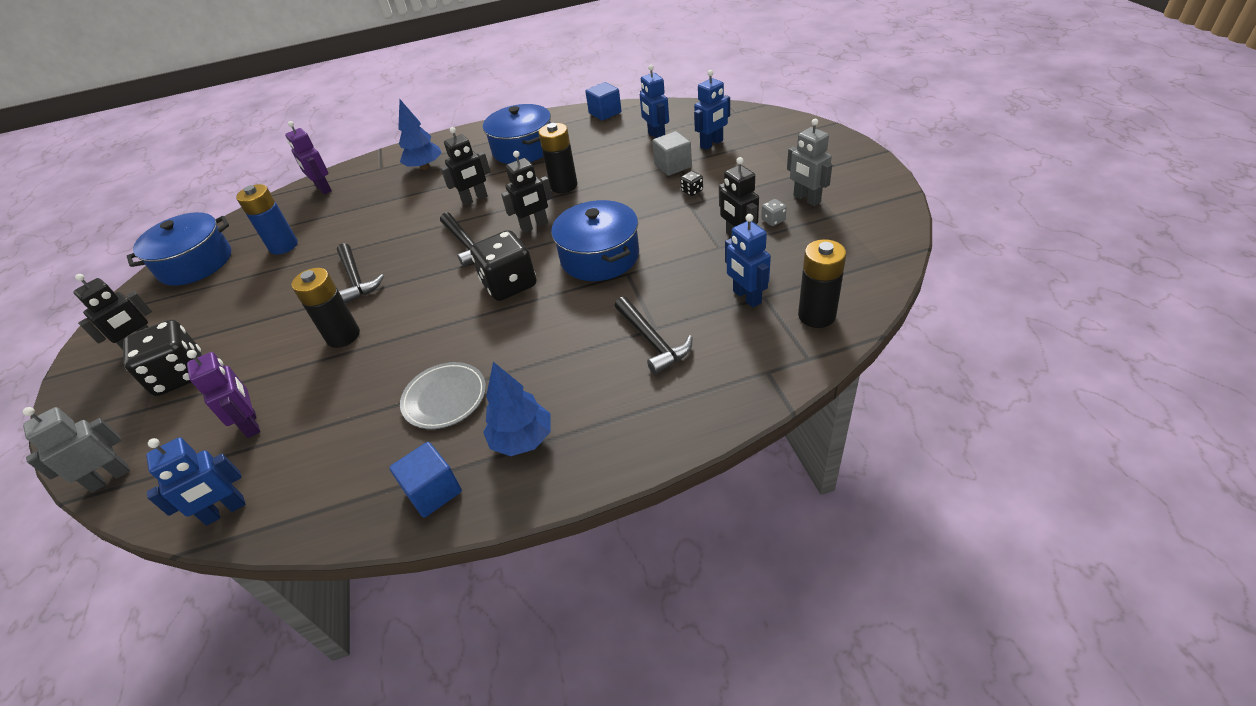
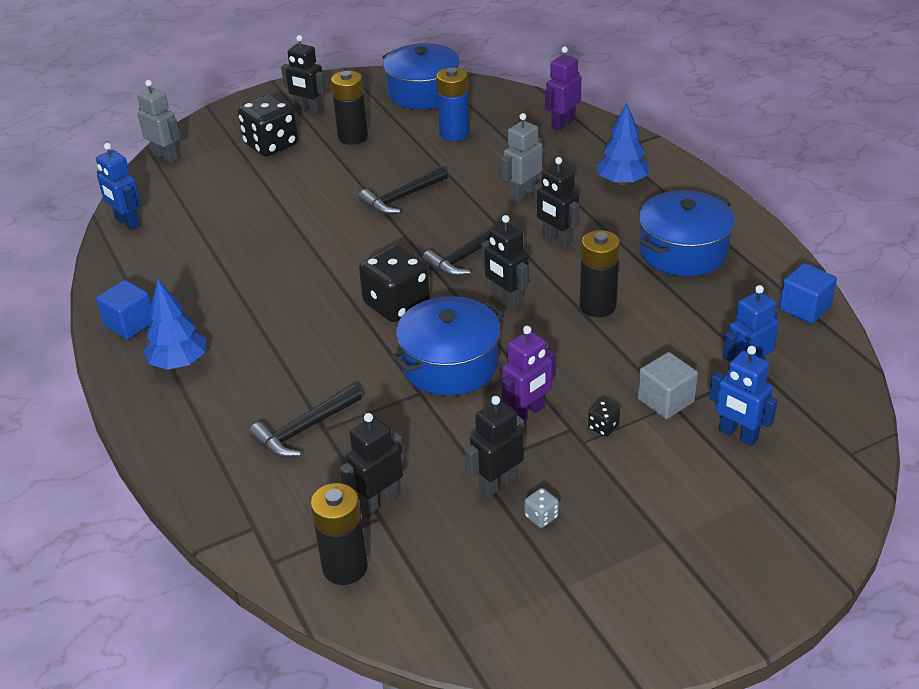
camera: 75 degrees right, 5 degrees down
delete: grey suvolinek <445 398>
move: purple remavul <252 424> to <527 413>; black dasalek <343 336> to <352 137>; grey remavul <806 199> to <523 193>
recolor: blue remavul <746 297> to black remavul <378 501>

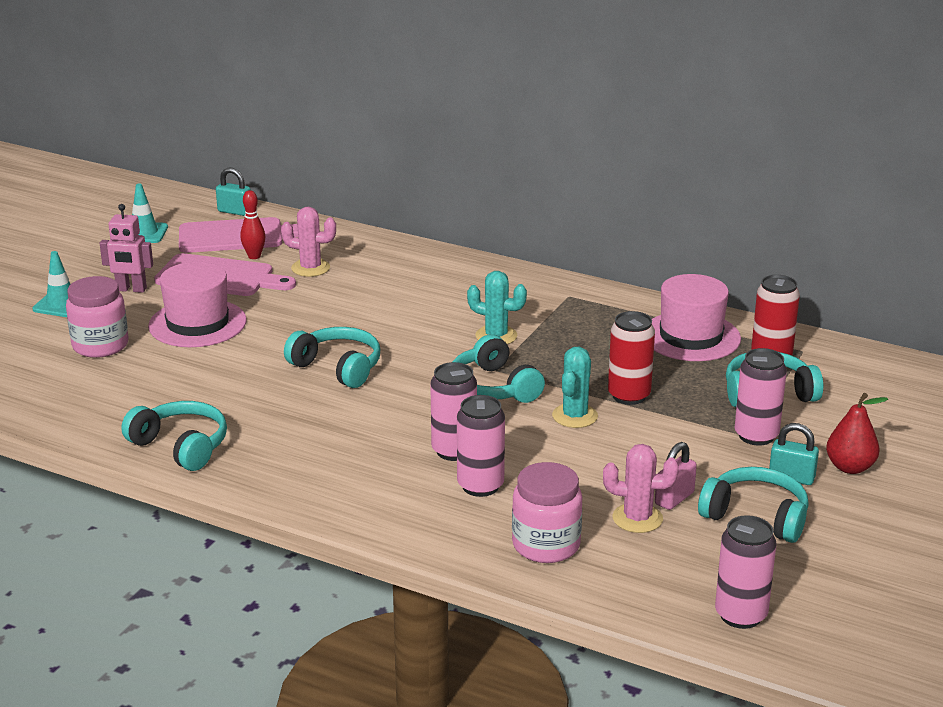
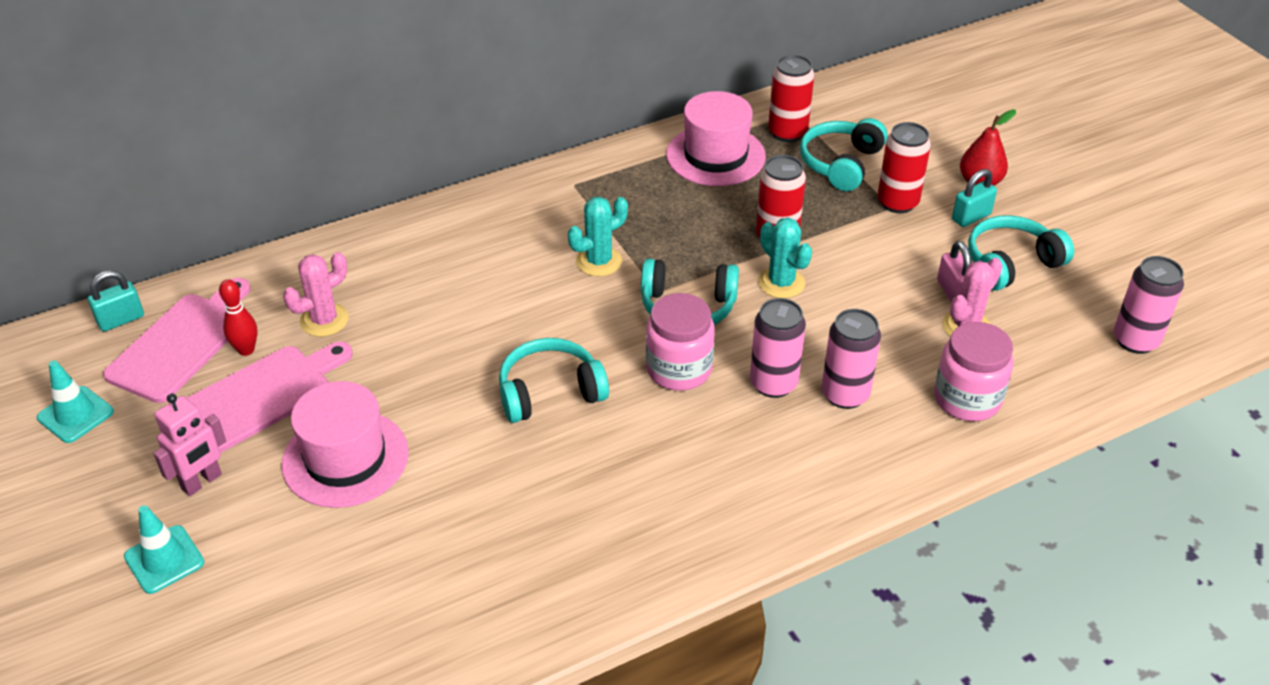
camera: 55 degrees left, 15 degrees up
delete: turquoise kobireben <181 446>
move: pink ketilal <100 345> to <679 369>
recolor: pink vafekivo <756 435> to red vafekivo <897 202>

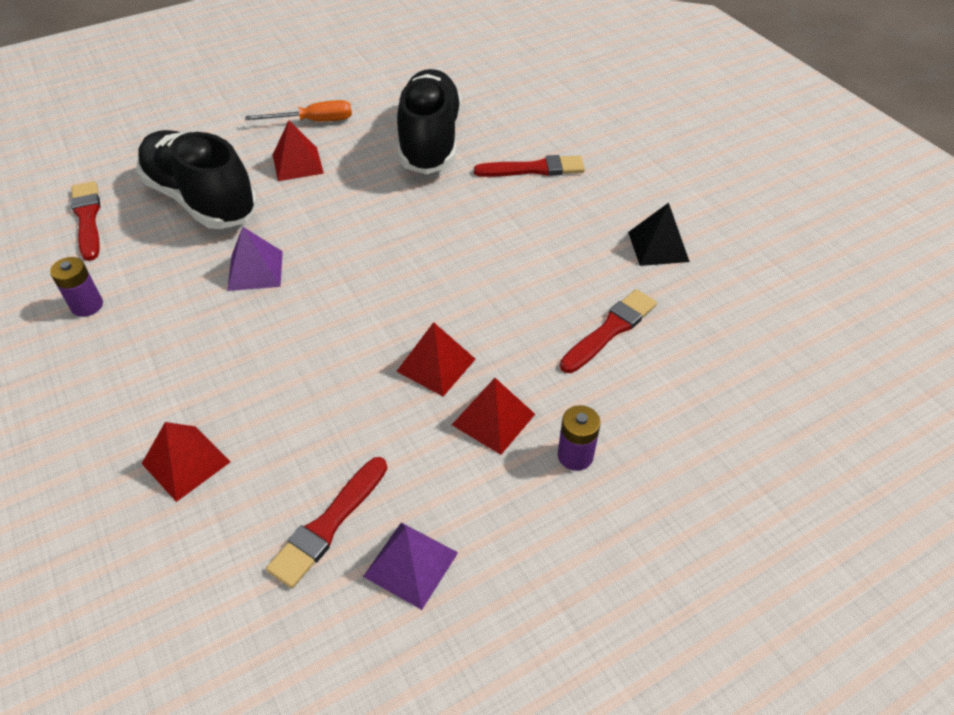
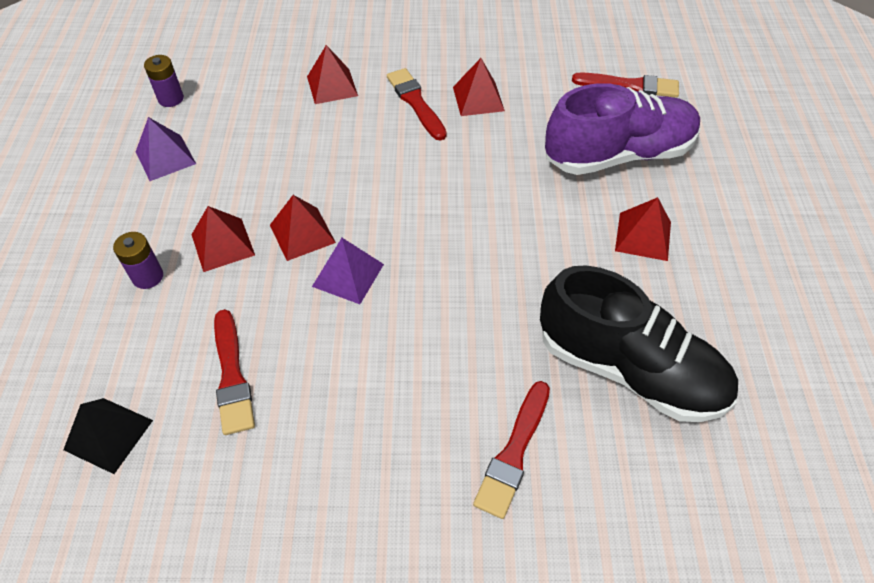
camera: 120 degrees right, 5 degrees up
delete: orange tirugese <313 121>
insert: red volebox <478 99>
move: purple dasalek <87 306> to <171 99>; purple volebox <255 270> to <348 275>; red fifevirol <328 524> to <415 102>; black volebox <658 246> to <108 434>
recolor: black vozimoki <201 200> to purple vozimoki <618 155>

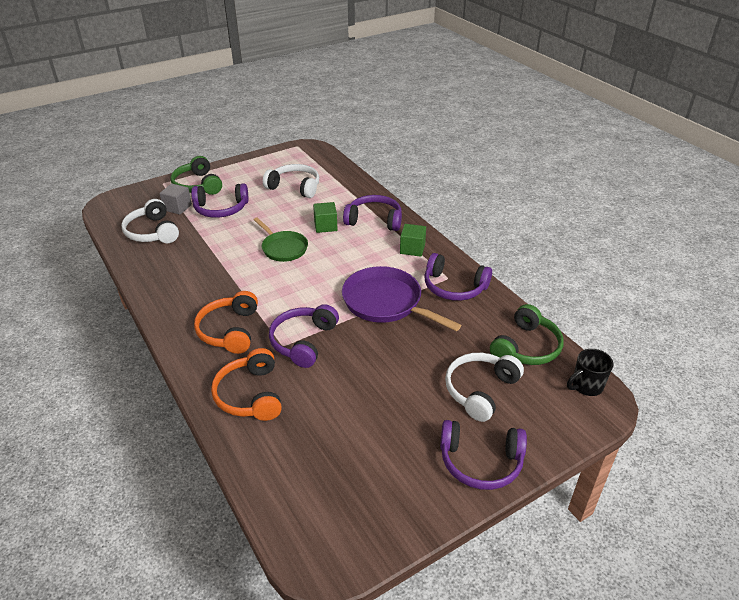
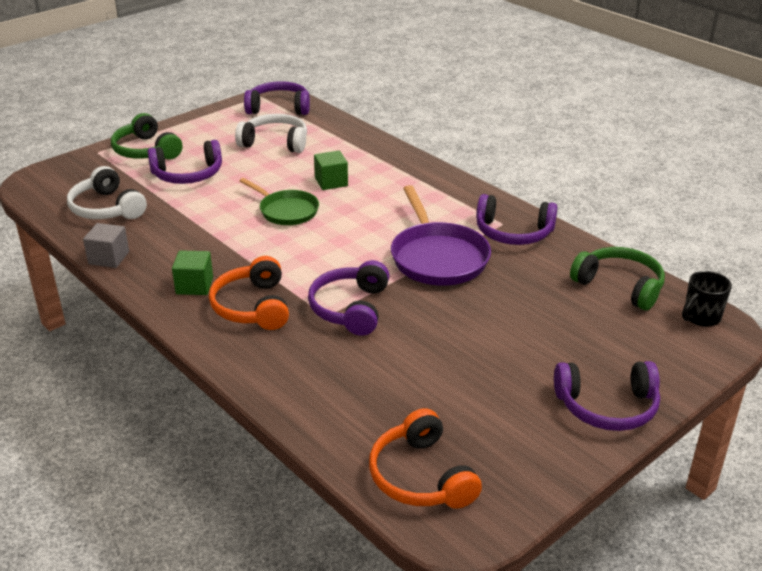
camera: 10 degrees left, 5 degrees down
delete: white kobireben <480 390>
move: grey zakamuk <177 207> to <109 258>; orange kobireben <250 395> to <421 476>; purple kobireben <374 220> to <279 108>; green zakamuk <412 249> to <194 285>
rotate: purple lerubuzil <386 303> = <437 257> 135 degrees counterclockwise; green kobireben <526 347> = <620 286> 75 degrees counterclockwise

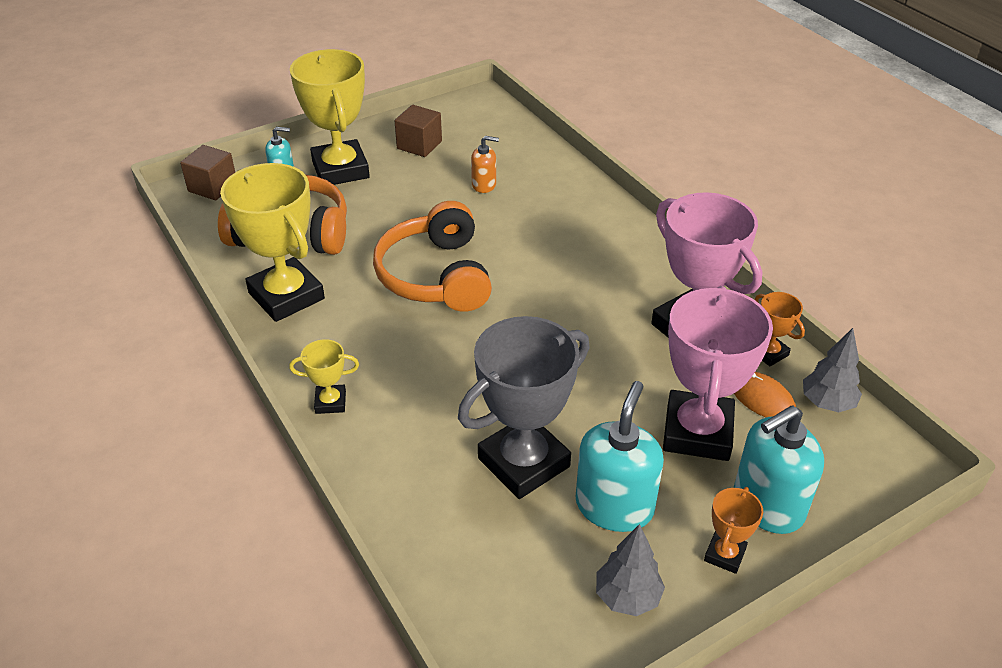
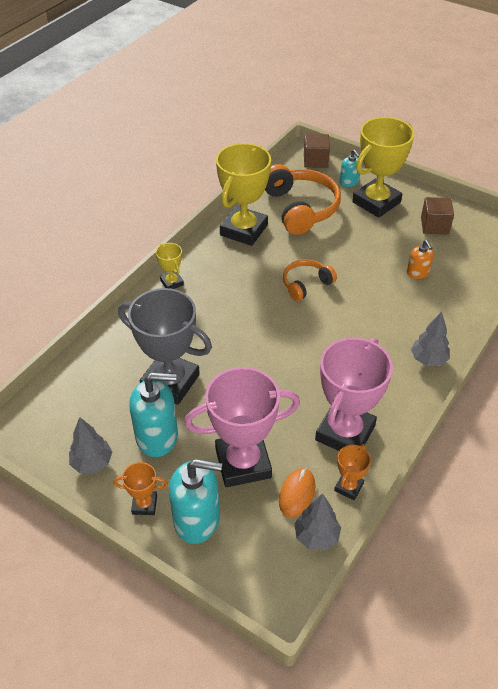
camera: 65 degrees right, 5 degrees up
insert: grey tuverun <428 359>
rotate: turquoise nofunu <767 505> = <197 519> 150 degrees clockwise
resize: orange kobireben <435 276> = <306 284> x0.56

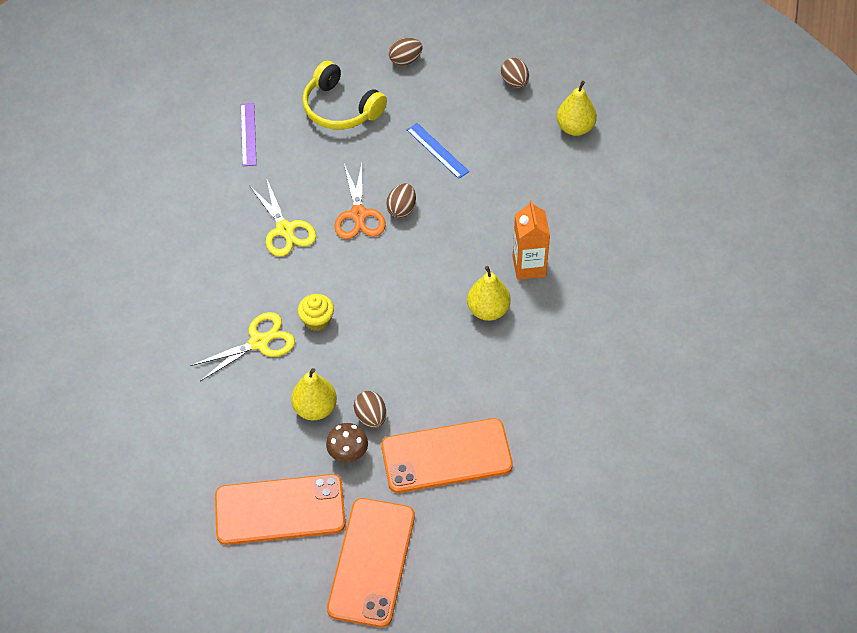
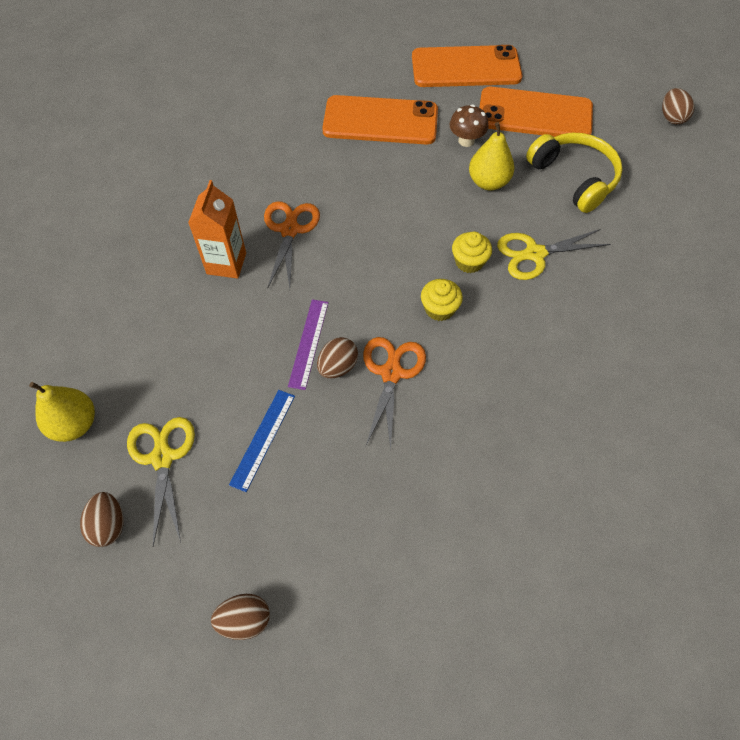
camera: 165 degrees left, 5 degrees up
insert: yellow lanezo <439 309>
move: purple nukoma <248 134> to <308 343>; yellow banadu <285 230> to <162 457>; yellow kobireben <340 108> to <574 178>; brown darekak <371 417> to <671 117>
replace: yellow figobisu <488 310> to orange banadu <289 230>
rotate: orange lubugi <371 562> = <466 67> 60 degrees clockwise; blue nukoma <437 150> = <263 439> 45 degrees clockwise

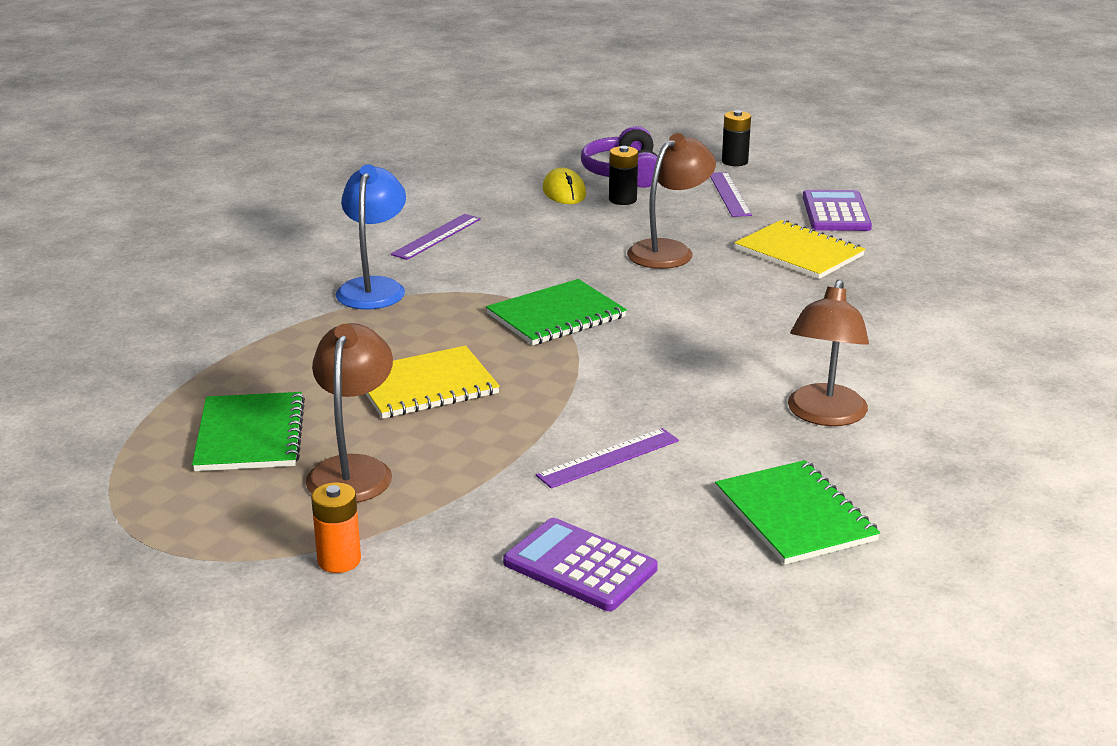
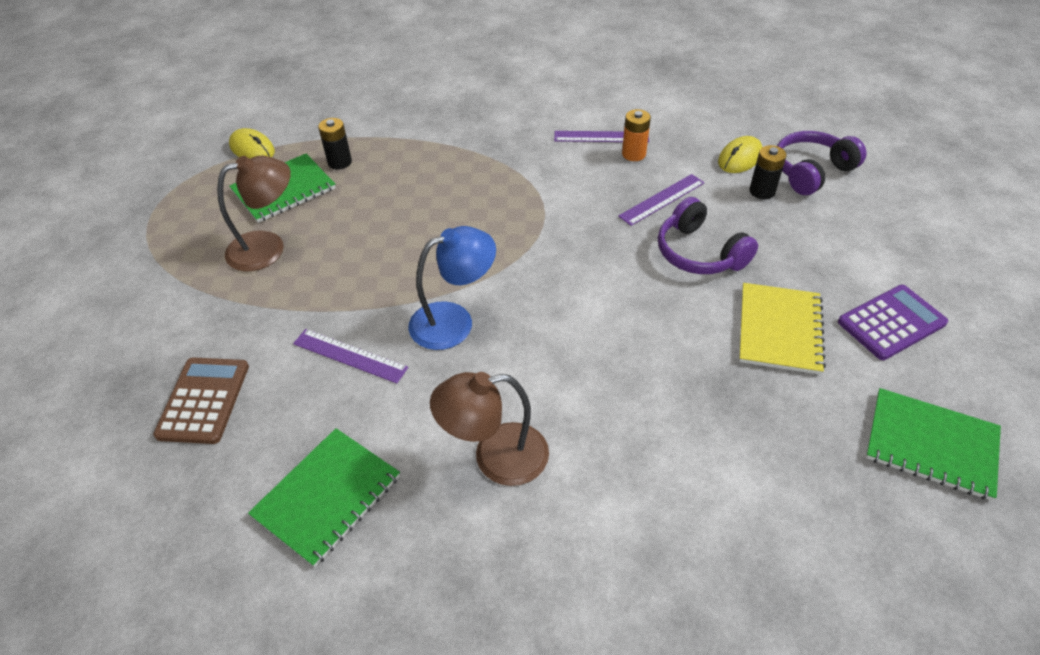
camera: 60 degrees right, 20 degrees up
delete: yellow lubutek <425 386>
insert: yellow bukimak <252 149>
move: orange dasalek <339 560> to <633 154>; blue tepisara <374 287> to <454 321>; green lubutek <556 316> to <931 445>; purple nukoma <729 194> to <662 199>; black dasalek <734 161> to <339 162>
replace: brown tepisara <669 250> to purple kobireben <699 253>
recolor: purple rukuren <580 566> to brown rukuren <204 400>

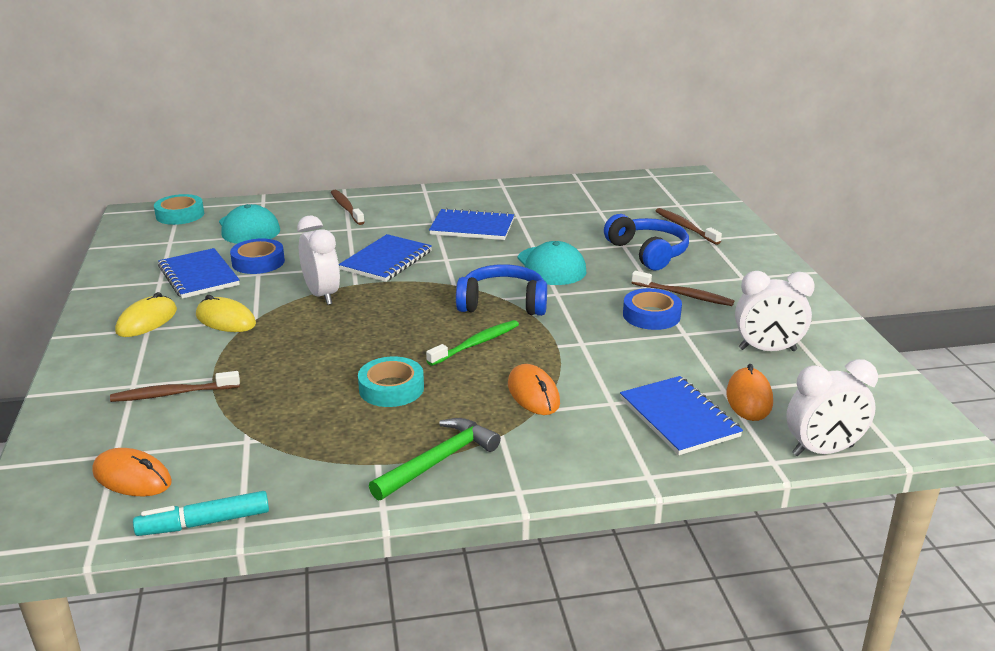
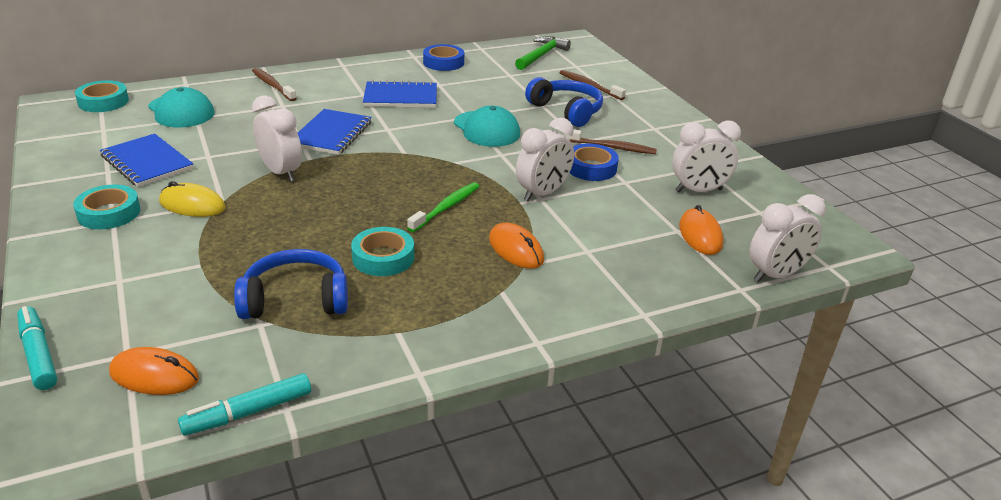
camera: 15 degrees left, 5 degrees up
delete: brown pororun <173 394>; blue lubutek <679 418>
insert: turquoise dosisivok <39 354>; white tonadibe <543 194>
move: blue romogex <258 262> to <443 62>; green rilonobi <438 461> to <541 55>; blue kobireben <503 303> to <295 299>
replace: yellow bukimak <147 321> to turquoise romogex <109 213>

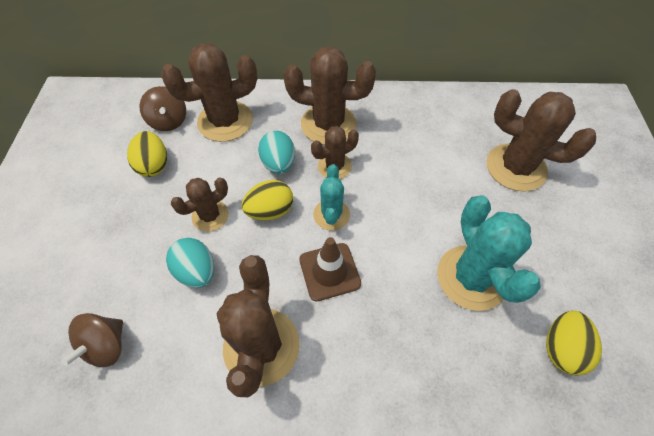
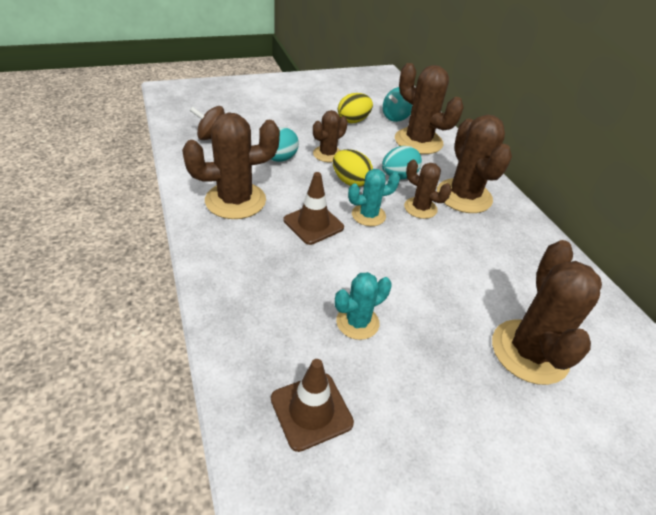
camera: 65 degrees right, 15 degrees down
replace: yellow darekak <561 348> to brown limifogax <311 411>
recolor: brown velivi <169 121> to turquoise velivi <396 117>
rotate: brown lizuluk <210 216> = <327 154> 75 degrees counterclockwise
resize: turquoise lizuluk <471 277> = <357 322> x0.57

